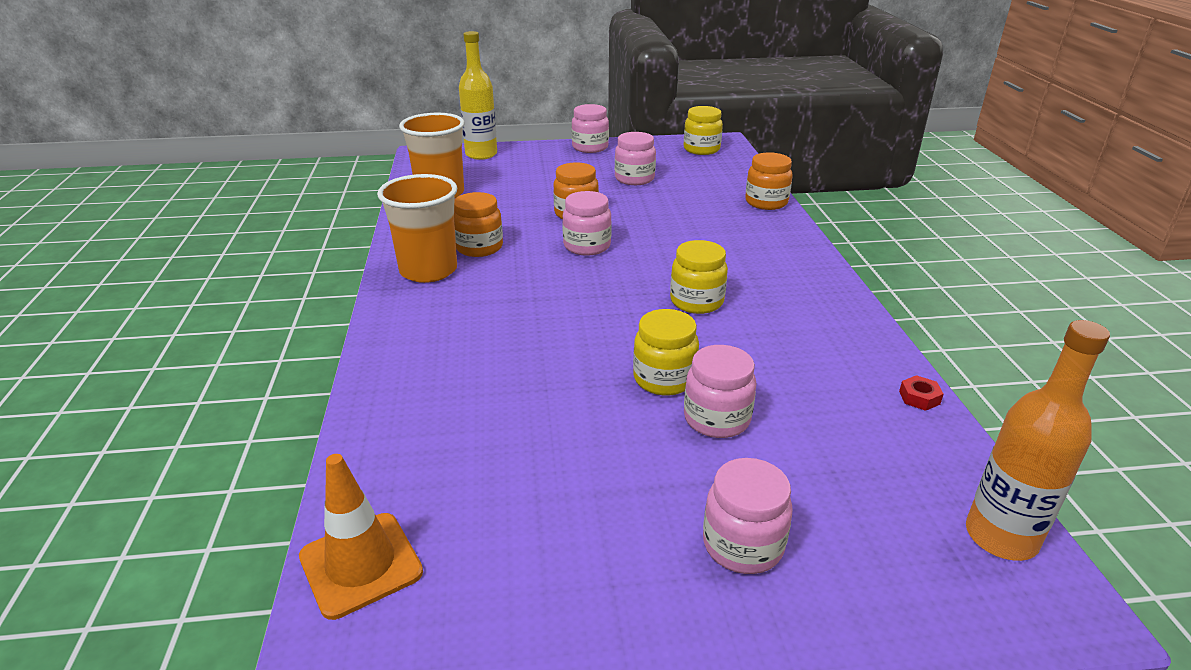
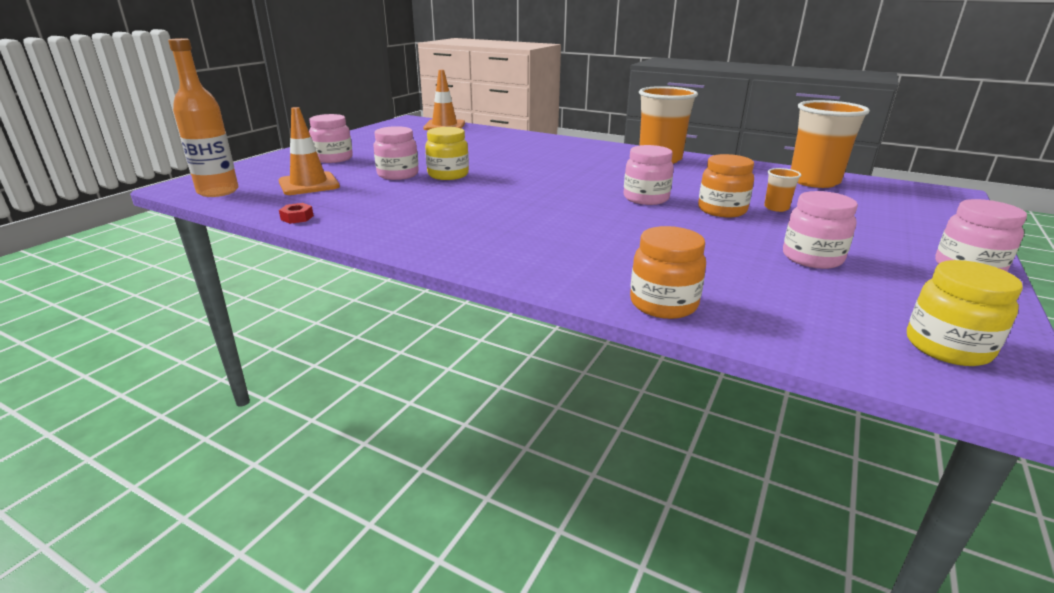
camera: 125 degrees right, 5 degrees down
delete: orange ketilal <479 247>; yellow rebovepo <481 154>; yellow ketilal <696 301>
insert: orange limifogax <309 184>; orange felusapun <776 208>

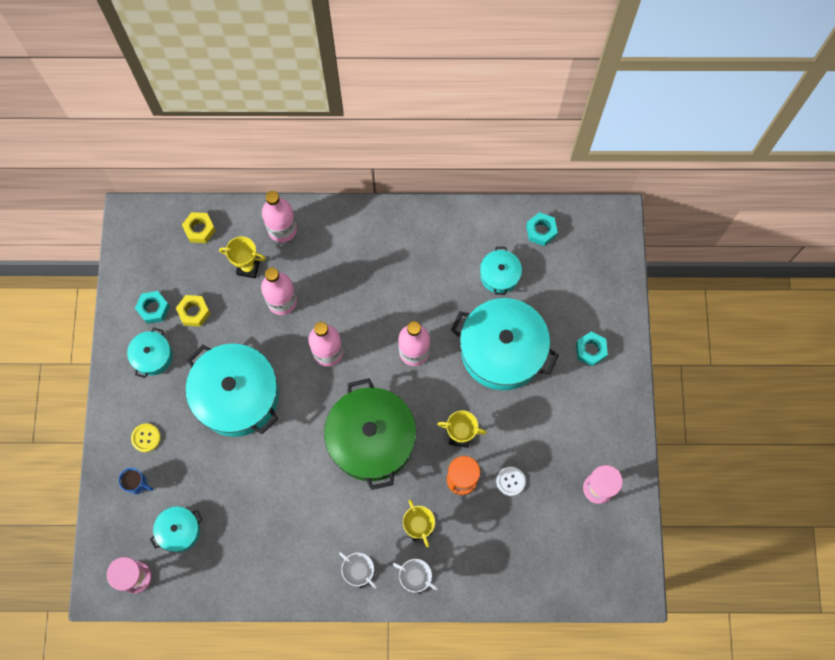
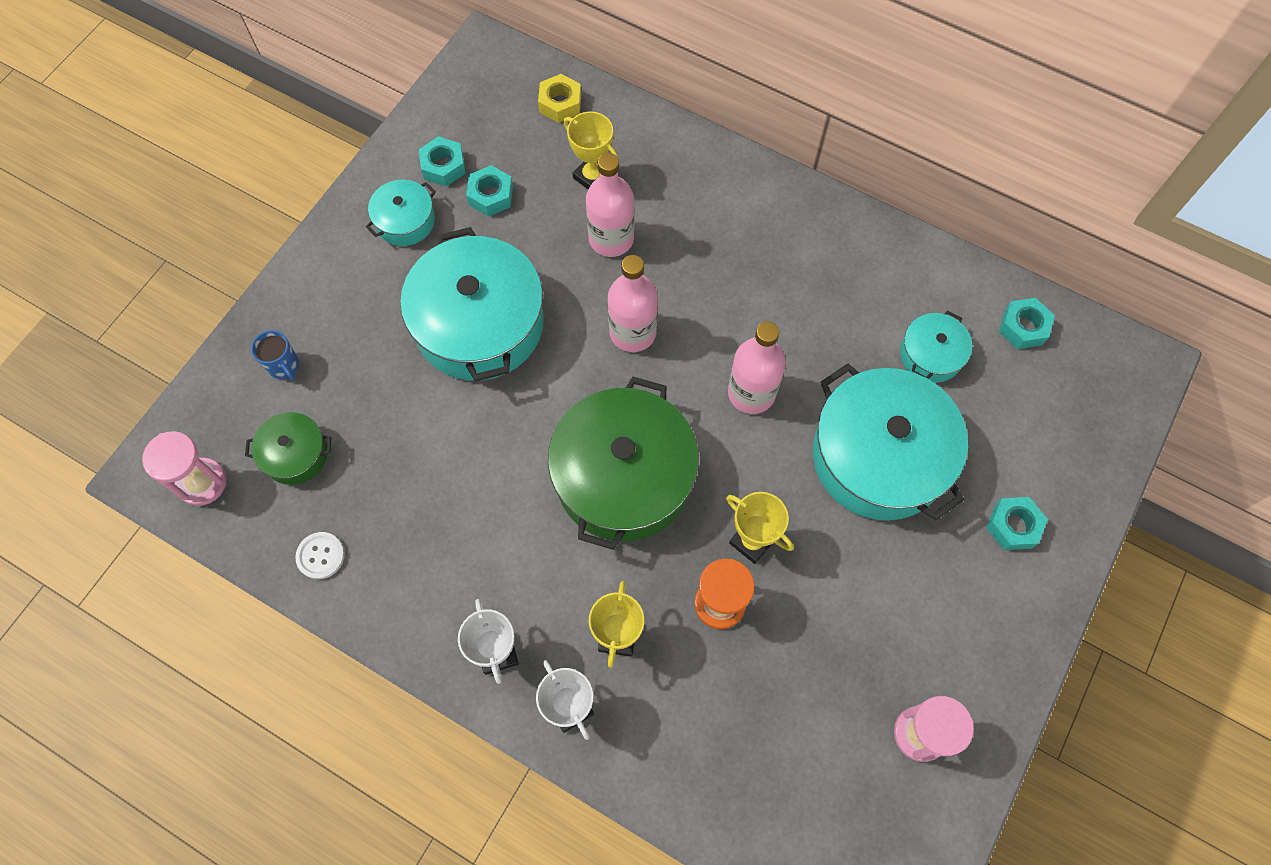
camera: 30 degrees right, 5 degrees down
delete: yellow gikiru <146 438>; pink rebovepo <282 229>
move: white gikiru <510 481> to <320 556>
recolor: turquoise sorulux <179 530> to green sorulux <295 454>; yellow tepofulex <194 312> to turquoise tepofulex <491 195>

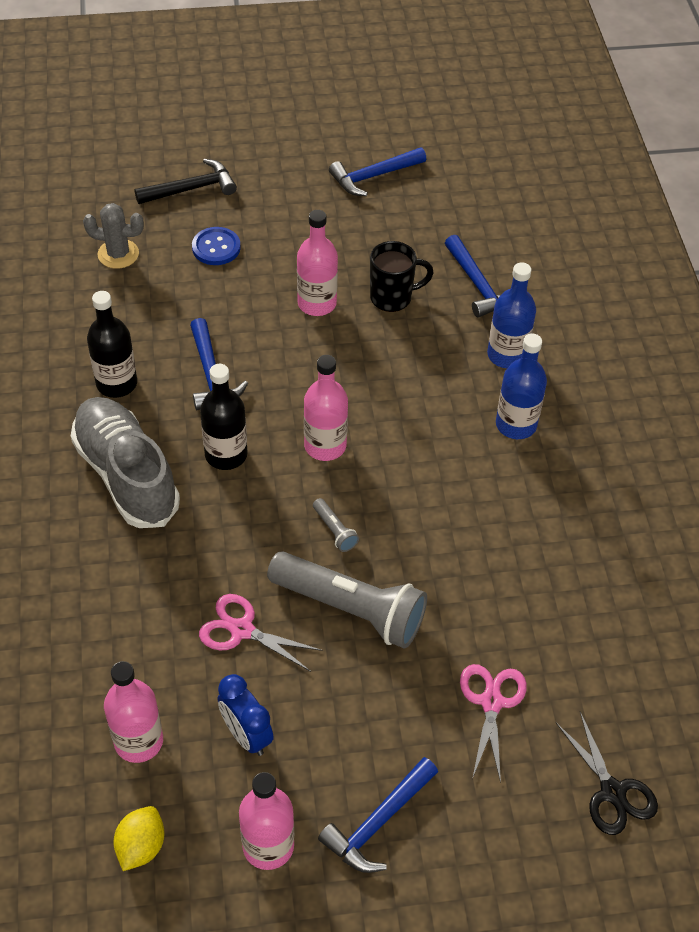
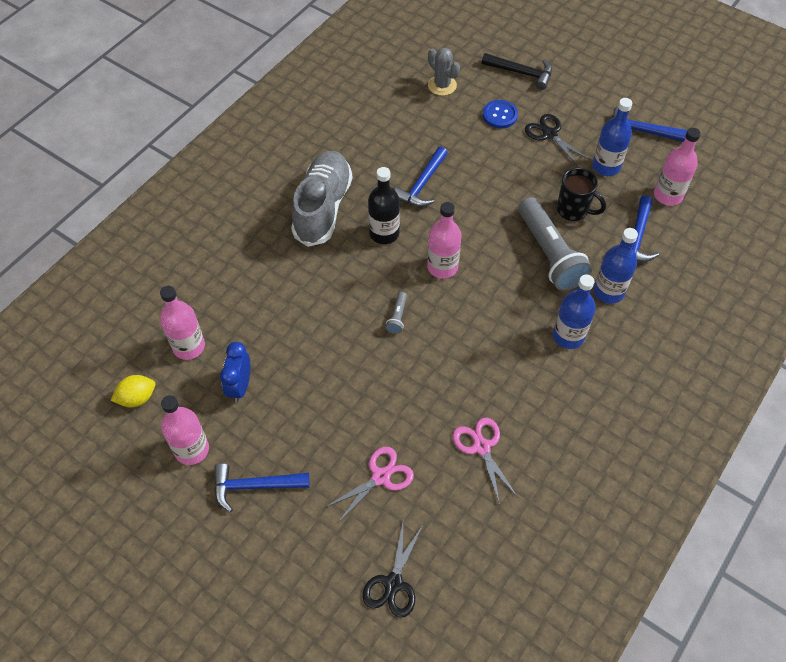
camera: 45 degrees right, 5 degrees up
delete: black rebovepo <116 383>
insert: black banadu <549 134>; blue rebovepo <606 166>
move: pink banadu <241 630> to <481 447>; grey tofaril <350 609> to <549 254>; pink rebovepo <317 303> to <668 195>

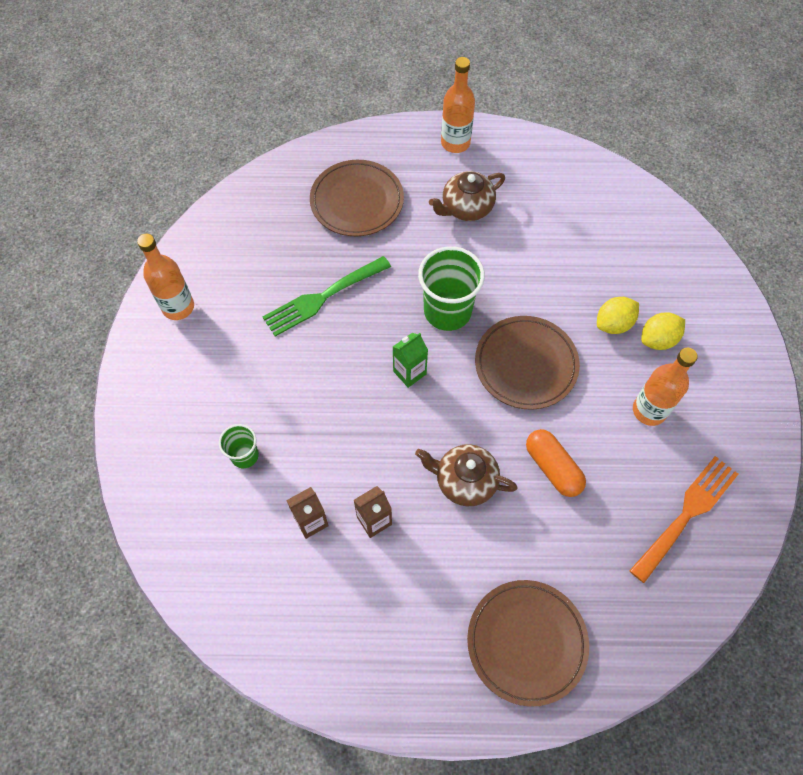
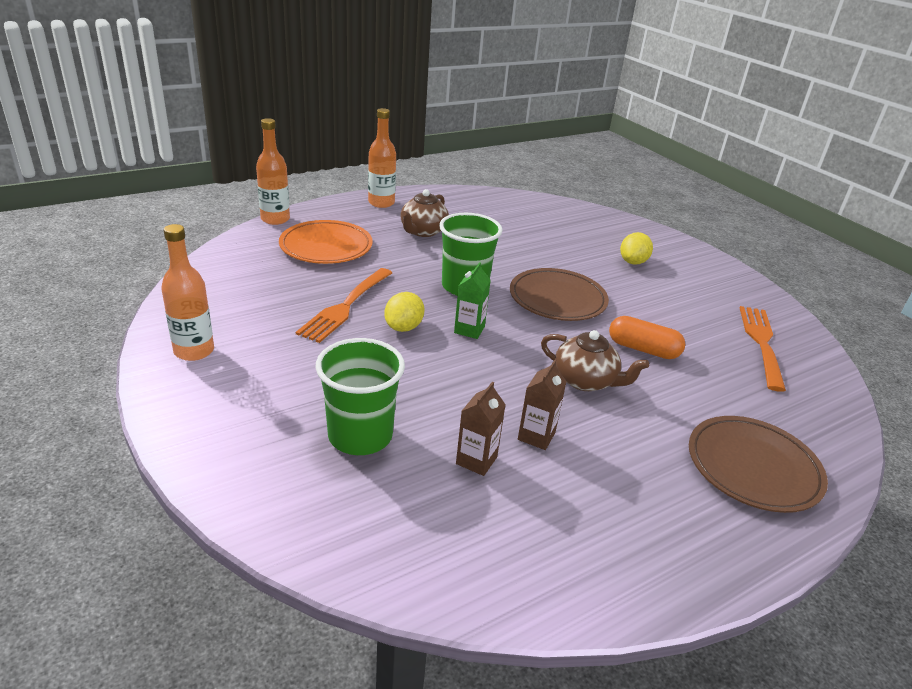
camera: 35 degrees left, 30 degrees down
move: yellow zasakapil <613 324> to <404 327>; orange rebovepo <649 410> to <275 219>
recolor: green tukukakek <323 297> to orange tukukakek <345 306>; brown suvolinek <357 201> to orange suvolinek <326 246>
rotate: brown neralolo <464 481> = <585 380> 135 degrees counterclockwise
resize: green felusapun <244 455> = <360 436> x1.86

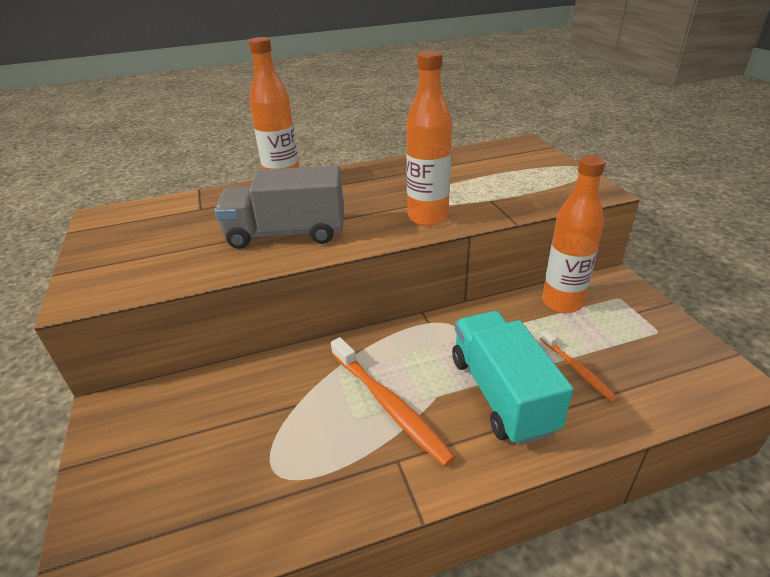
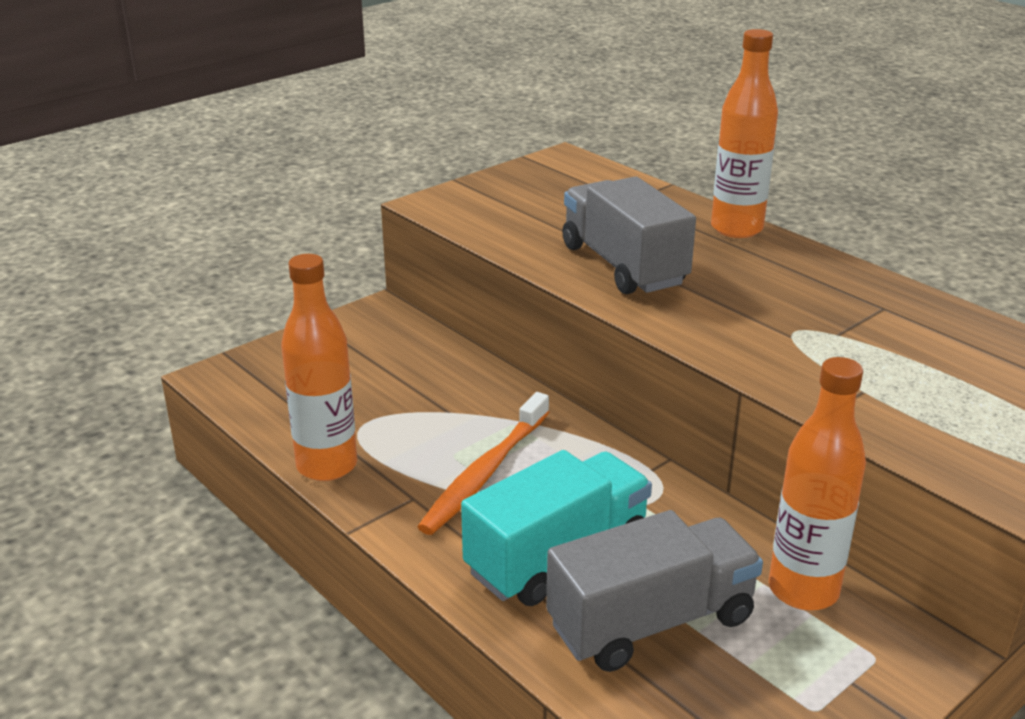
camera: 65 degrees right, 5 degrees down
move: orange rebovepo <427 218> to <327 466>
replace: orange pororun <577 370> to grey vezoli <651 622>

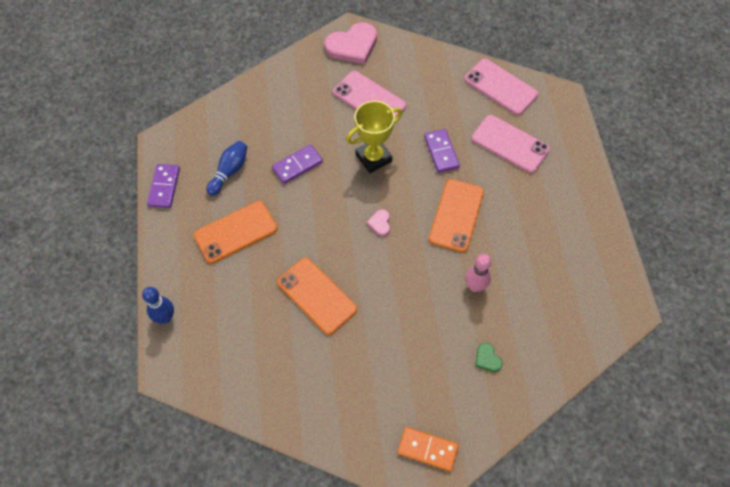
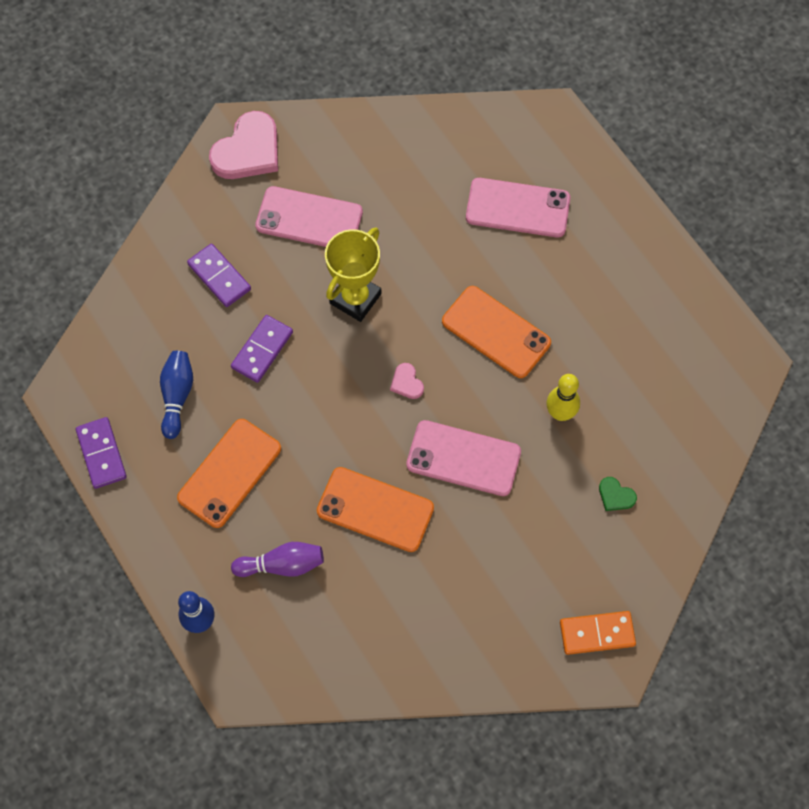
camera: 25 degrees left, 5 degrees up
insert: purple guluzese <282 565>
move: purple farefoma <441 152> to <219 277>; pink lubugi <500 87> to <463 458>
recolor: pink guluzese <475 286> to yellow guluzese <560 413>
rotate: orange lubugi <456 215> = <496 332> 45 degrees counterclockwise

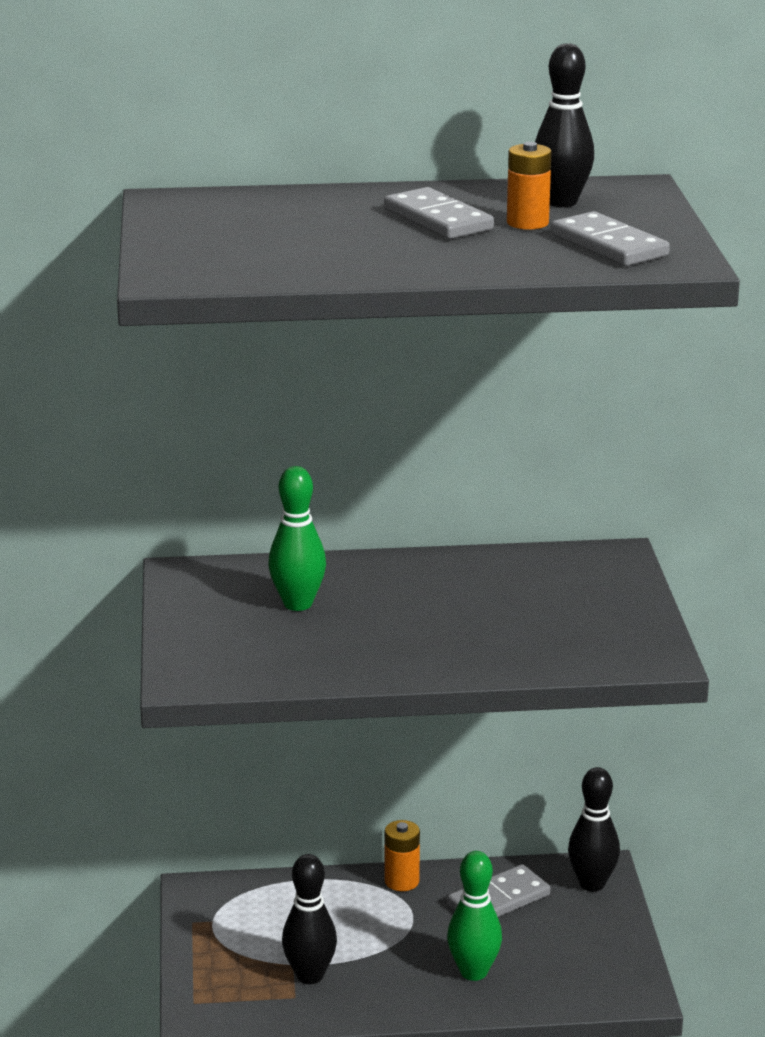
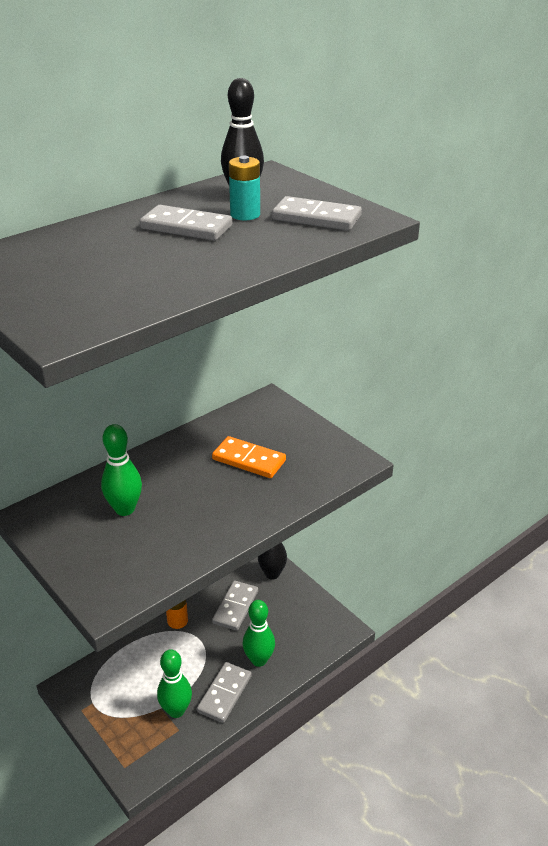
camera: 35 degrees left, 10 degrees up
insert: grey farefoma <224 694>; orange farefoma <249 460>
recolor: black guluzese <310 975> to green guluzese <176 710>; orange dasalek <527 223> to turquoise dasalek <245 214>

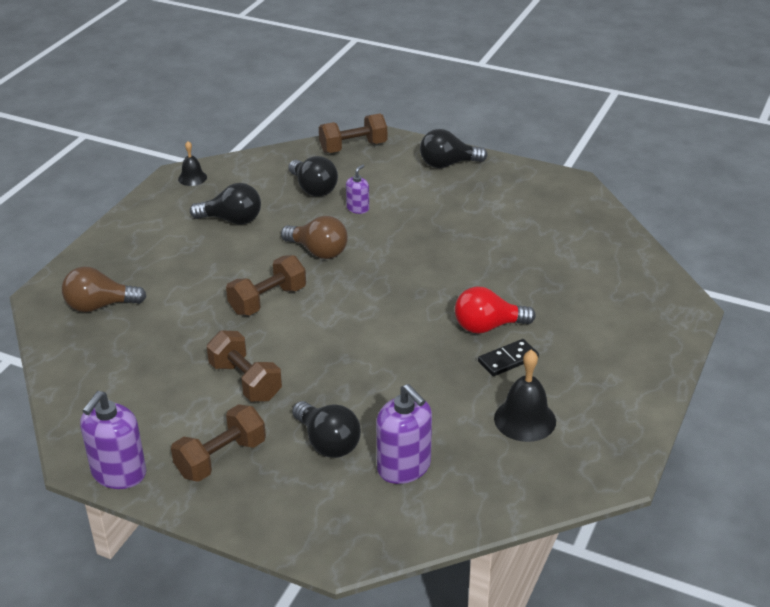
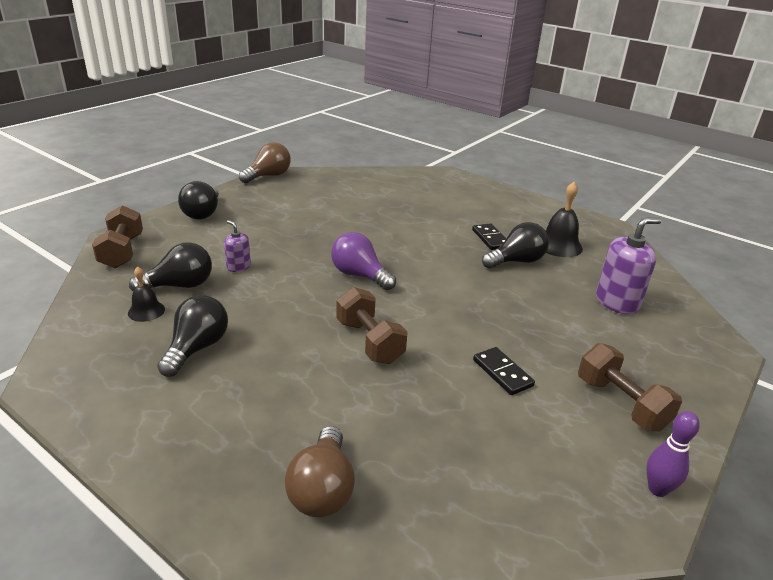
camera: 80 degrees left, 5 degrees down
delete: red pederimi <488 326>
insert: purple pederimi <359 275>
move: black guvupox <192 178> to <146 311>; brown pederimi <318 251> to <268 176>; black pederimi <327 442> to <516 261>
replace: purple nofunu <119 473> to purple guluzese <657 489>; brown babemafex <245 381> to black farefoma <502 373>

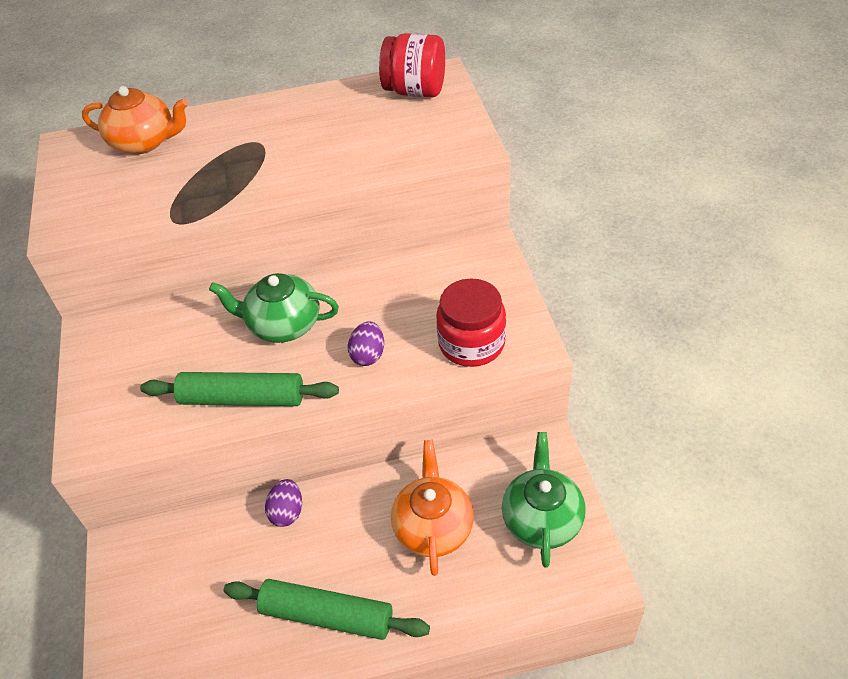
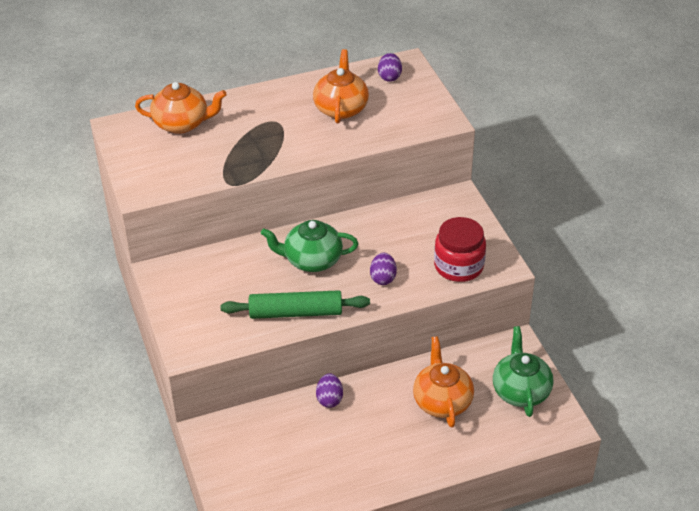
camera: 10 degrees left, 5 degrees down
delete: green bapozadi <327 615>
insert: orange neralolo <341 108>
replace: red ketilal <415 91> to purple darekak <389 77>

